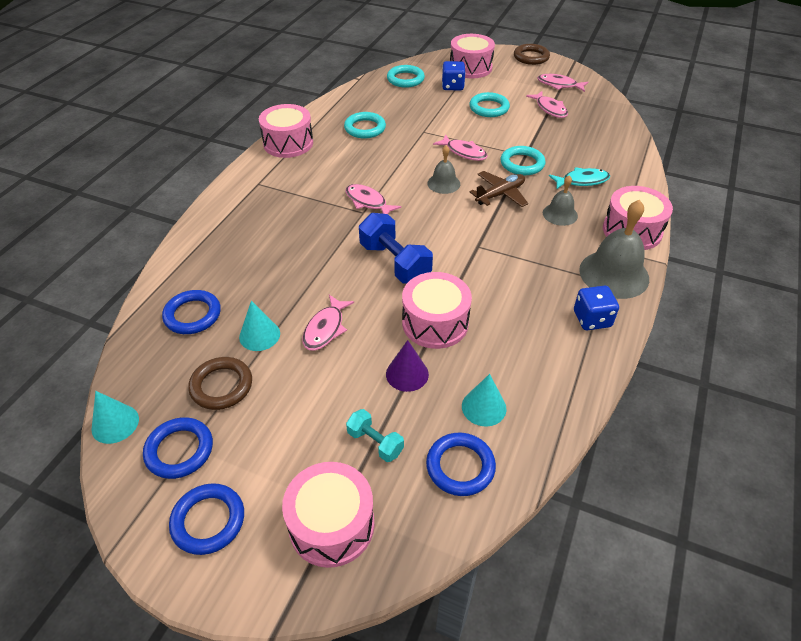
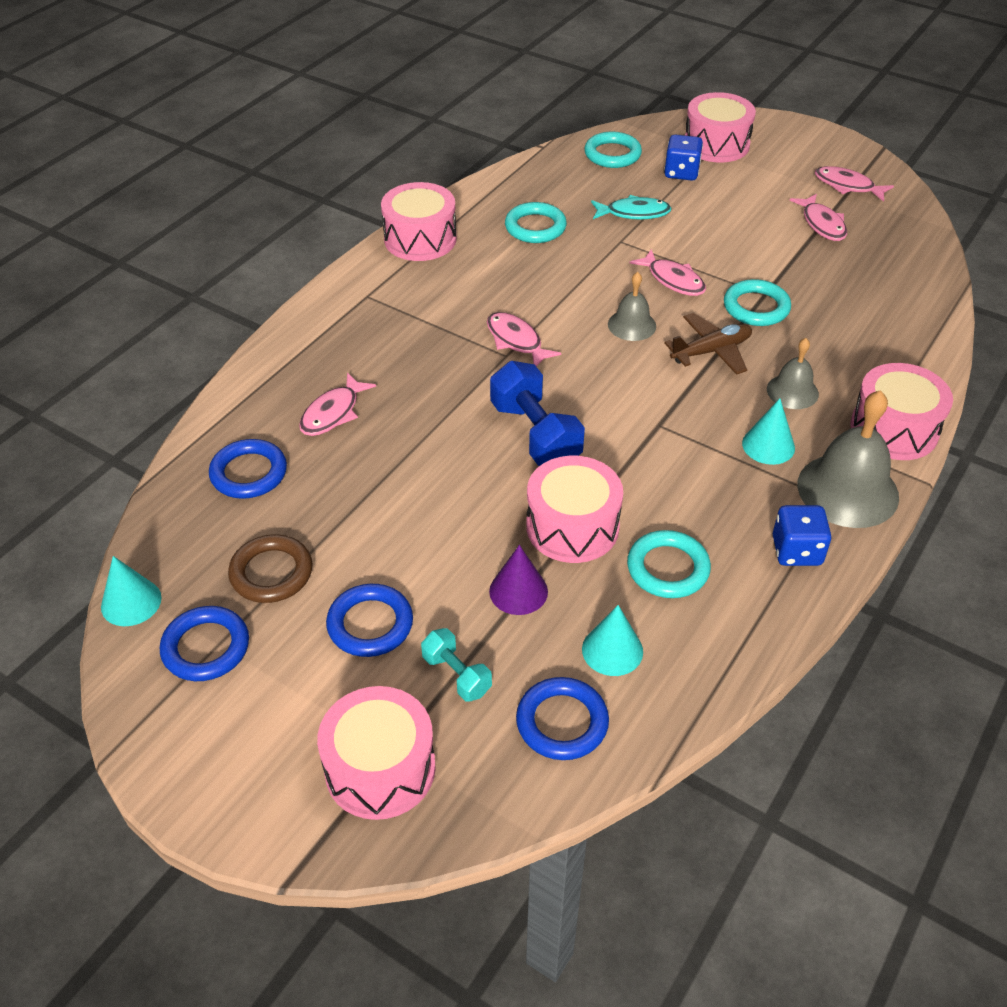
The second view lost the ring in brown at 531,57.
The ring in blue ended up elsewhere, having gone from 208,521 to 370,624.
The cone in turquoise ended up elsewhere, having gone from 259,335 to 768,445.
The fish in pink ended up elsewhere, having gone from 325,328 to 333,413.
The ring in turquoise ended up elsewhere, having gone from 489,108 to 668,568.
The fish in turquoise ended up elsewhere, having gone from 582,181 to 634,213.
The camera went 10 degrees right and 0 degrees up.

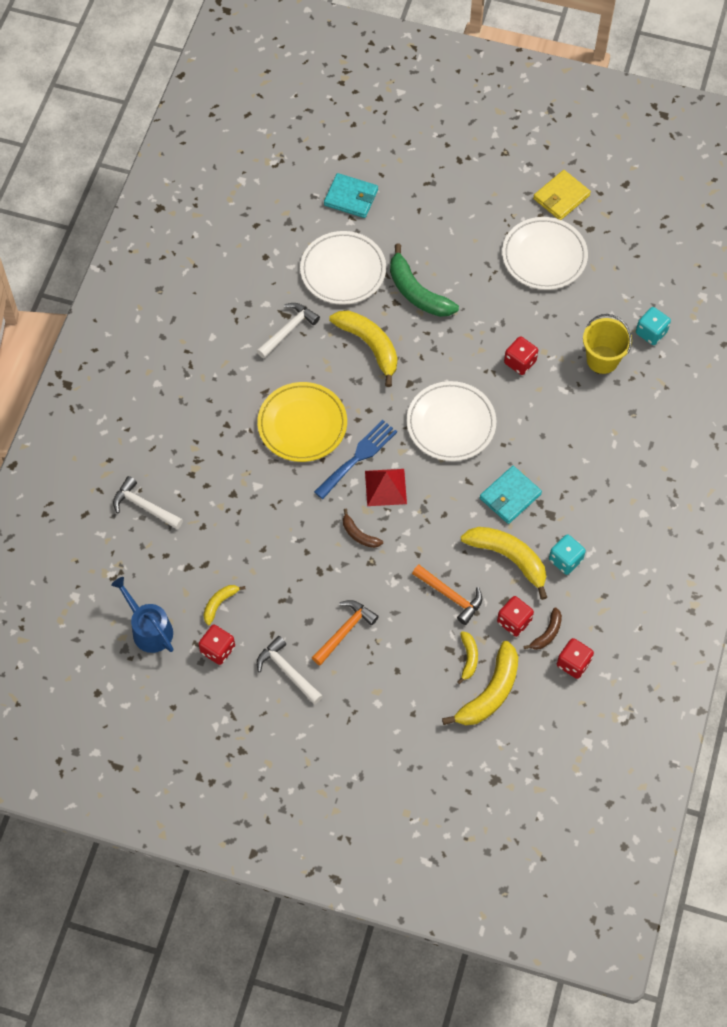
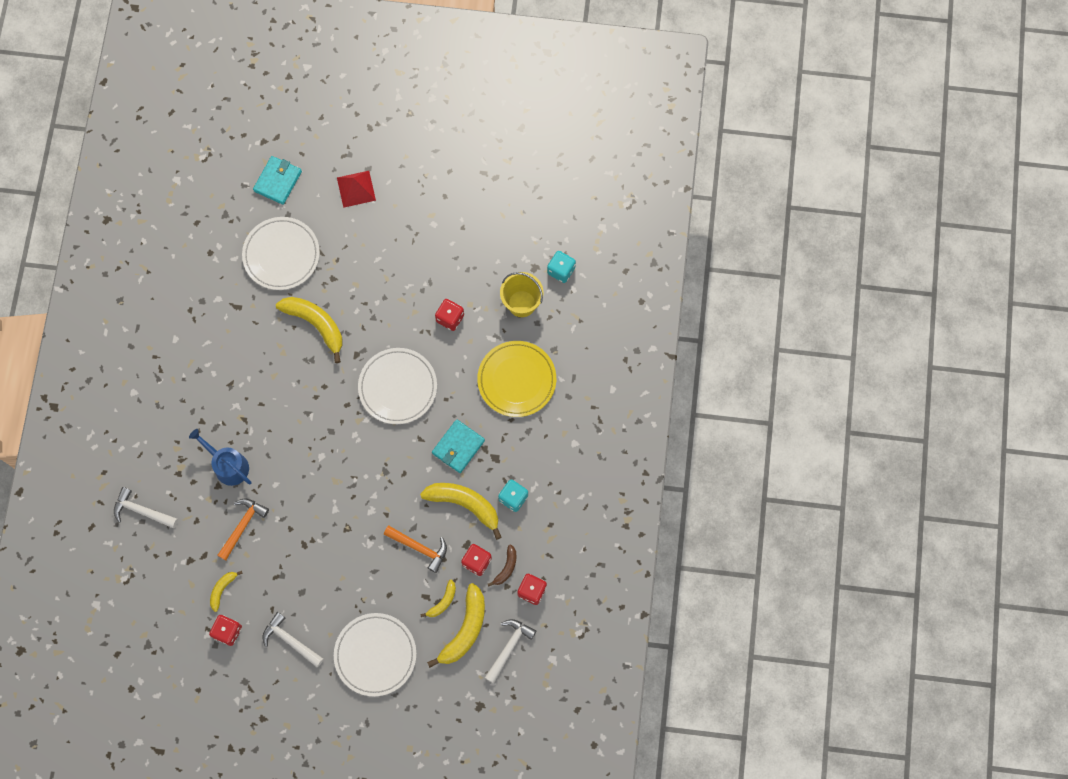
The second view lost the fork in blue at 358,457.
The second view lost the banana in brown at 359,534.
The second view lost the banana in green at 417,292.
The second view lost the wallet in yellow at 561,197.
The watering can in blue ended up elsewhere, having gone from 149,629 to 228,465.
The hammer in white ended up elsewhere, having gone from 288,330 to 509,647.
The plate in yellow ended up elsewhere, having gone from 302,424 to 516,380.
The hammer in orange ended up elsewhere, having gone from 344,631 to 242,526.
The pyramid in red ended up elsewhere, having gone from 385,487 to 356,188.
The plate in white ended up elsewhere, having gone from 544,256 to 375,655.
The wallet in turquoise at 351,197 ended up facing another way, 75 degrees counterclockwise from before.
The banana in yellow at 468,658 ended up facing another way, 45 degrees clockwise from before.
The camera went 10 degrees left and 10 degrees up.

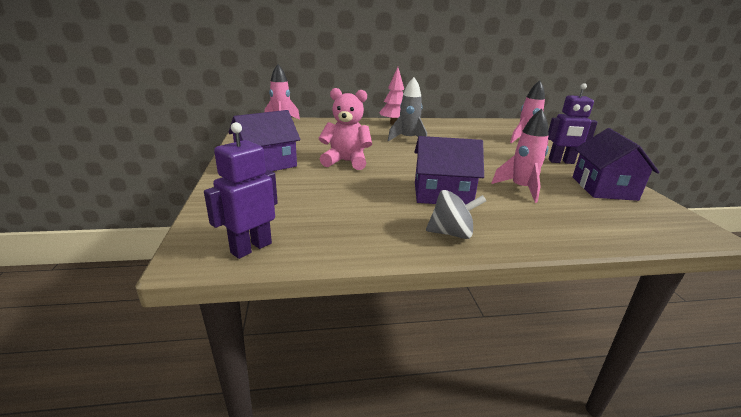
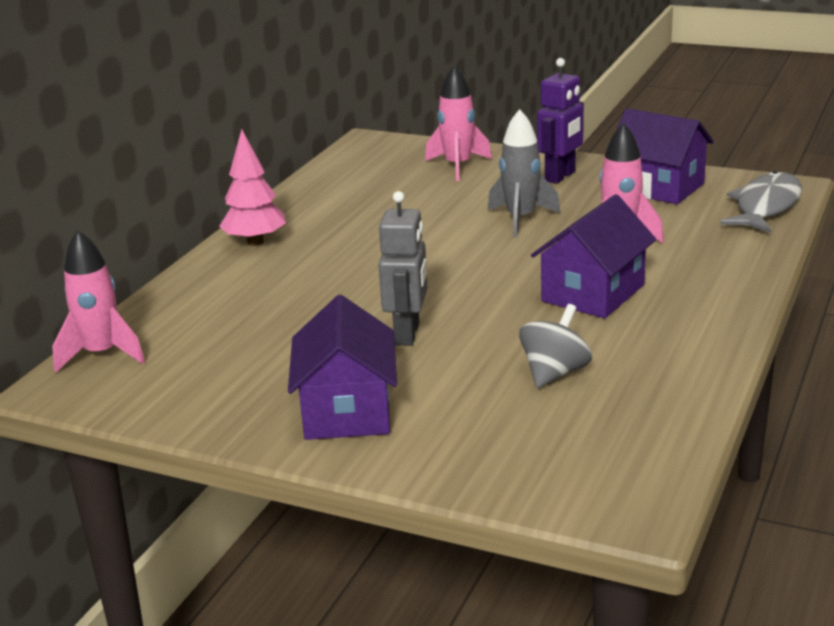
The second view lost the robot in purple at 251,248.
The second view gained the fish in grey at 765,206.
The rocket in grey ended up elsewhere, having gone from 408,139 to 521,219.
The spinning top in grey ended up elsewhere, having gone from 451,233 to 554,373.
Where the teddy bear in pink stood at 346,162, the robot in grey came to stand at 408,334.
The camera went 55 degrees left and 0 degrees up.

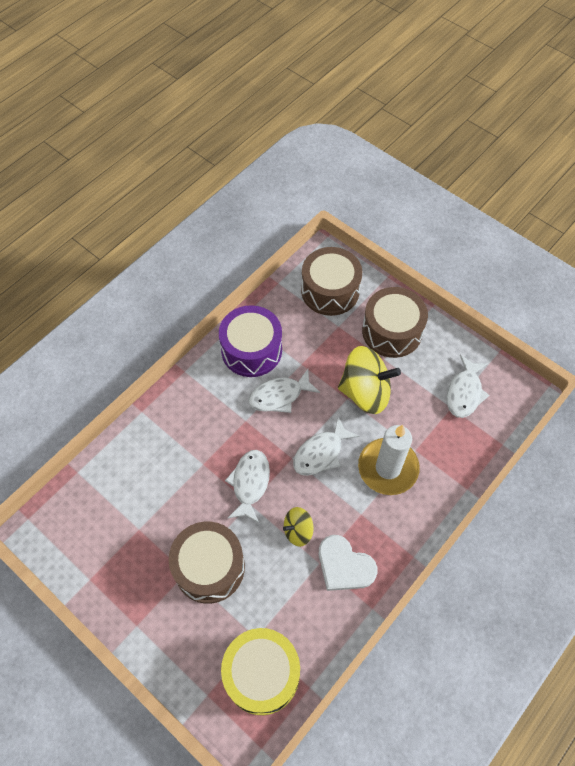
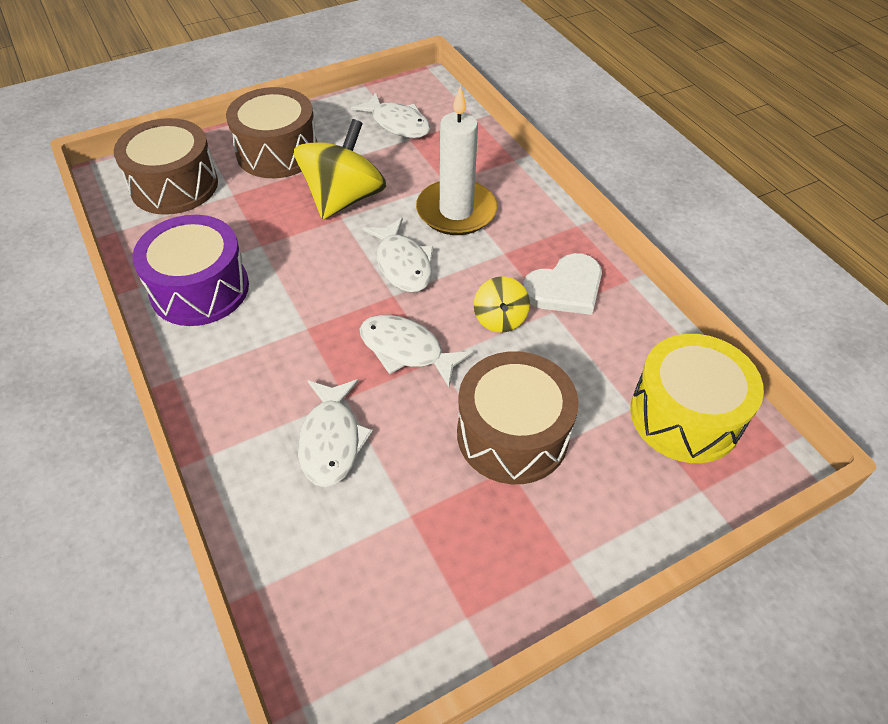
The fish in white ended up elsewhere, having gone from 279,396 to 331,440.
The camera went 70 degrees left and 10 degrees down.

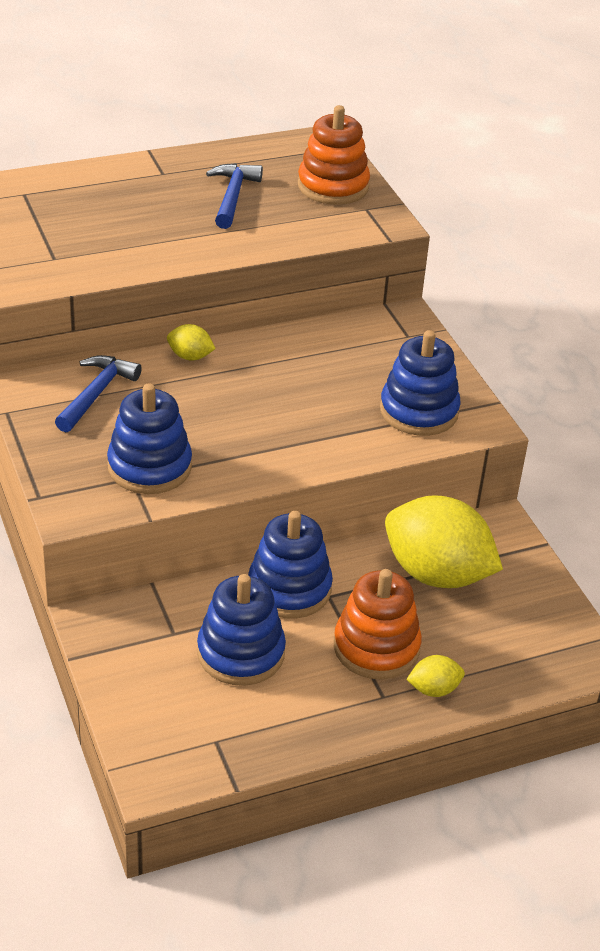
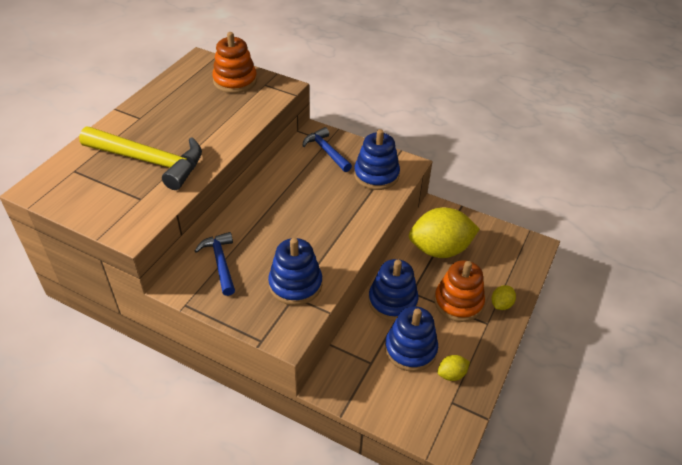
The second view gained the hammer in yellow at 149,161.
The lemon in yellow ended up elsewhere, having gone from 190,356 to 451,374.
The hammer in blue ended up elsewhere, having gone from 232,196 to 326,151.
The camera went 40 degrees left and 5 degrees up.

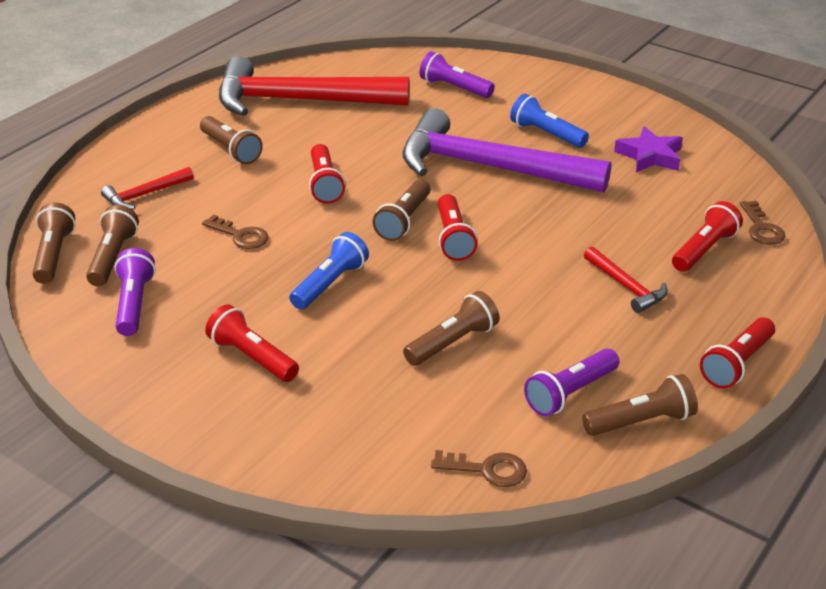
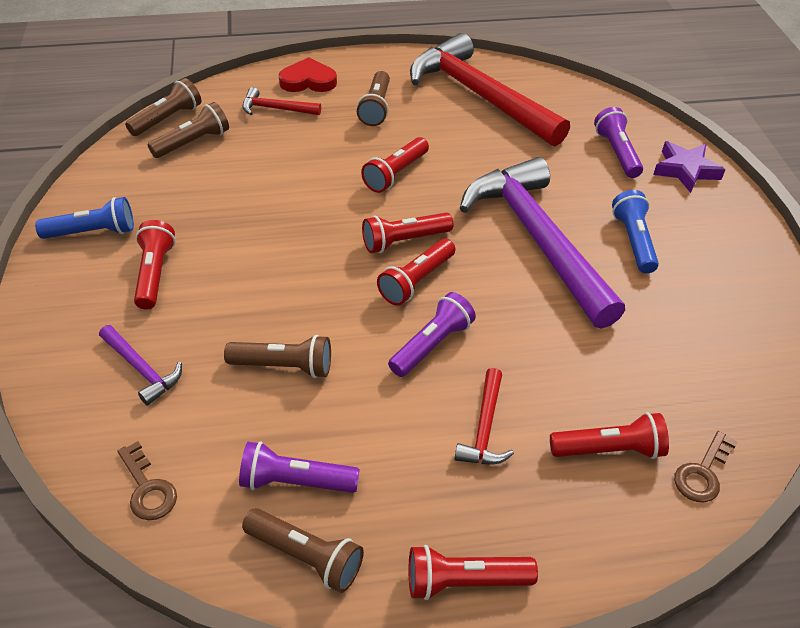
The second view lost the key in brown at 240,236.
The second view gained the hammer in purple at 142,369.
The second view gained the heart in red at 308,81.
The flashlight in purple ended up elsewhere, having gone from 134,304 to 432,345.
The flashlight in blue ended up elsewhere, having gone from 330,284 to 93,232.
The star in purple ended up elsewhere, having gone from 650,156 to 685,170.
What was the flashlight in brown at 404,221 turned into the flashlight in red at 404,241.
The camera went 45 degrees right and 10 degrees up.

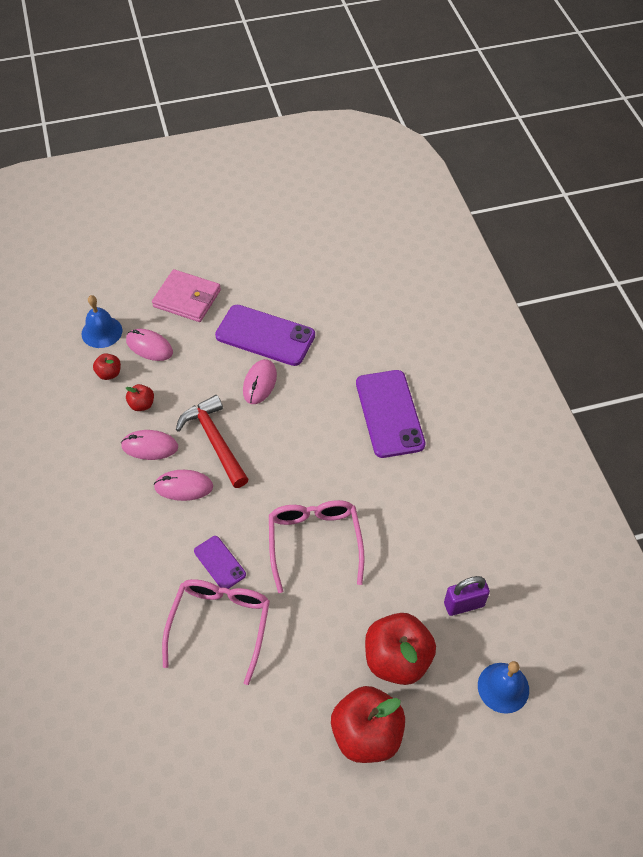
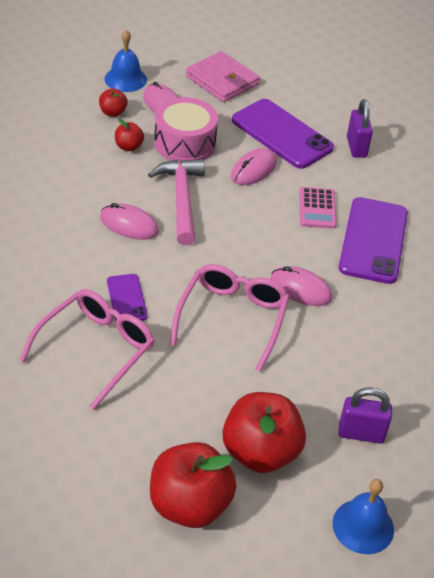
The second view gained the drum in pink at 184,143.
The second view gained the calculator in pink at 317,208.
The second view gained the padlock in purple at 356,147.
The mouse in pink ended up elsewhere, having gone from 150,446 to 300,289.
What was the hammer in red at 215,441 turned into the hammer in pink at 181,199.
The camera went 20 degrees right and 10 degrees down.

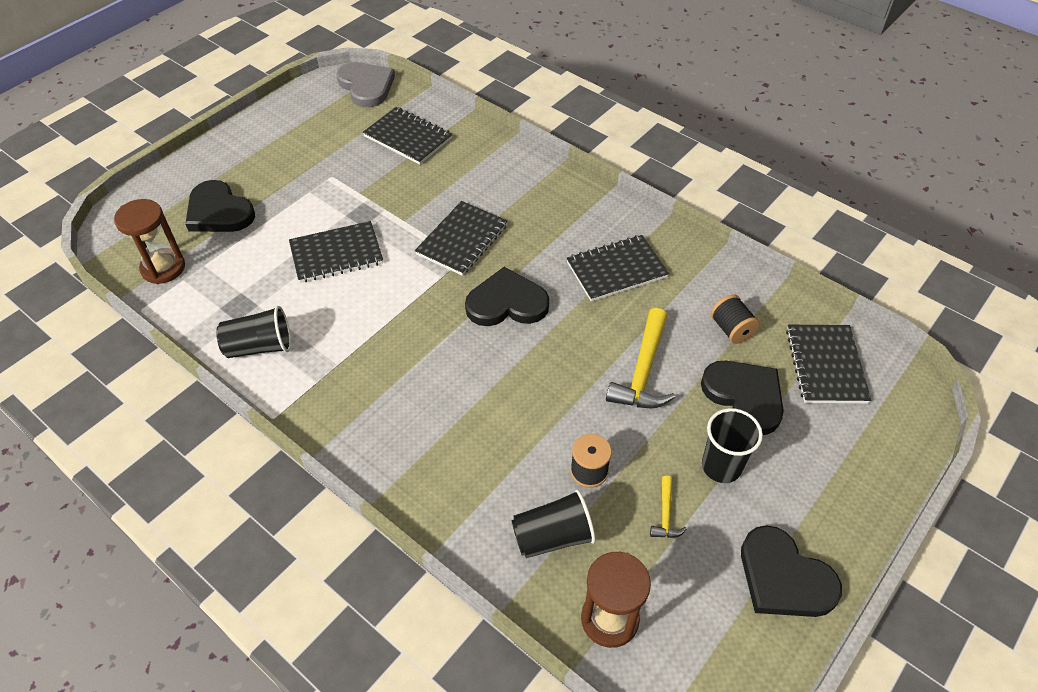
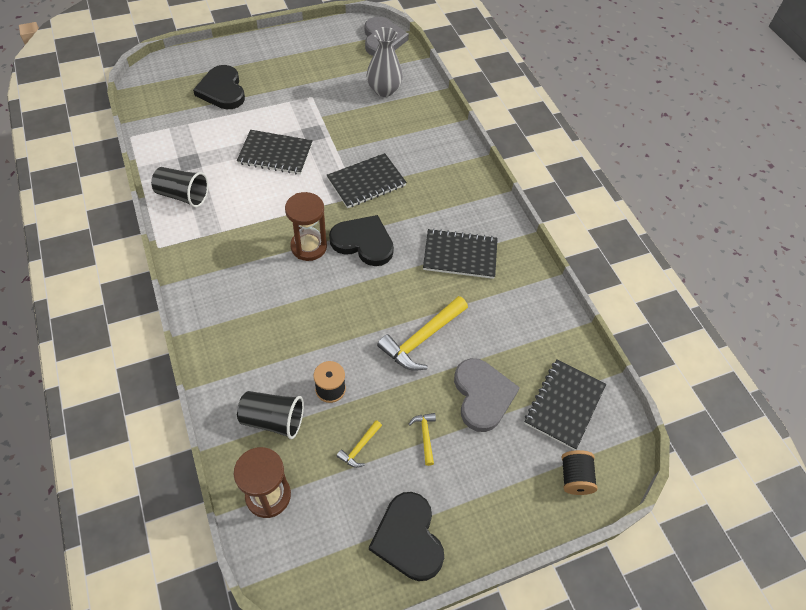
The hourglass in brown ended up elsewhere, having gone from 163,268 to 309,246.
The spool in black ended up elsewhere, having gone from 731,329 to 575,477.
Where the notebook in black stood at 408,137, the vase in grey came to stand at 384,90.
Where the cup in black stood at 721,466, the hammer in yellow came to stand at 425,436.
What was the heart in black at 744,397 turned into the heart in grey at 482,395.
The camera went 25 degrees right and 5 degrees up.

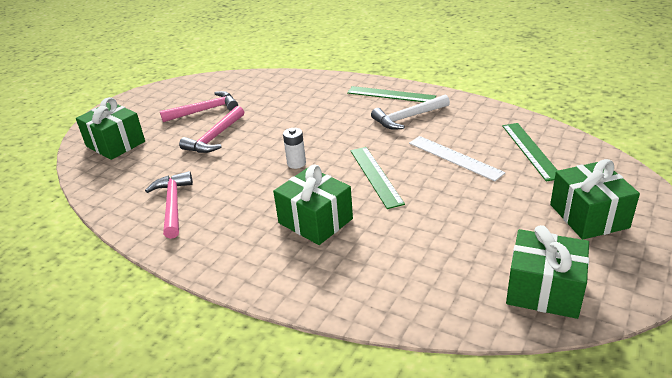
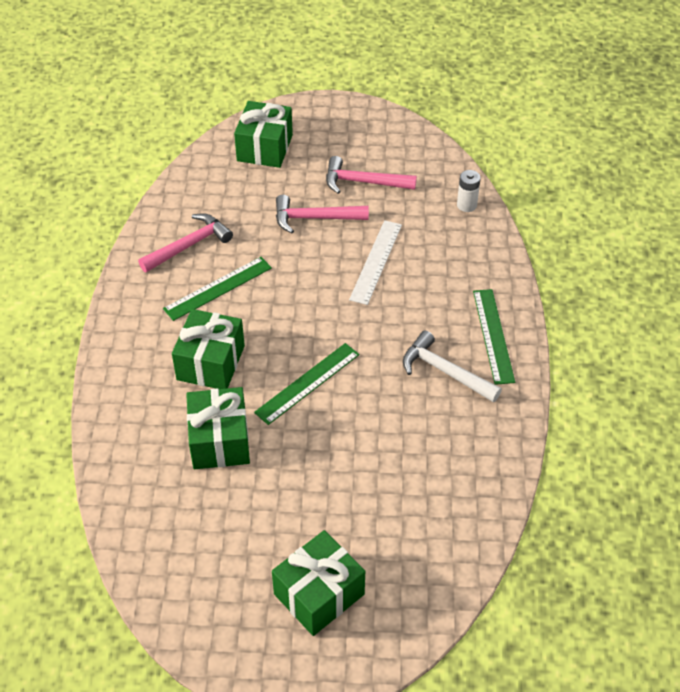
The battery in white ended up elsewhere, having gone from 296,163 to 466,205.
The ruler in white ended up elsewhere, having gone from 455,157 to 376,261.
The ruler in green ended up elsewhere, having gone from 530,150 to 218,288.
The gift in green ended up elsewhere, having gone from 544,290 to 219,441.
The hammer in pink at 204,110 ended up facing another way, 150 degrees clockwise from before.
The camera went 60 degrees right and 15 degrees up.

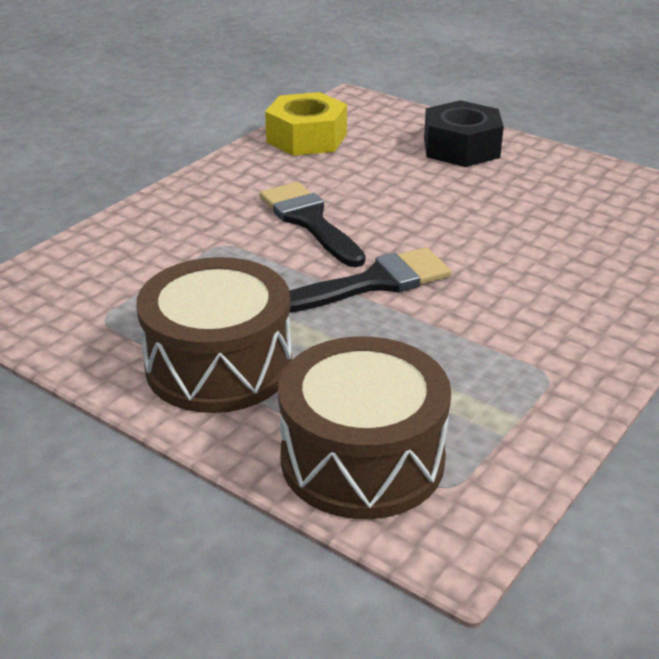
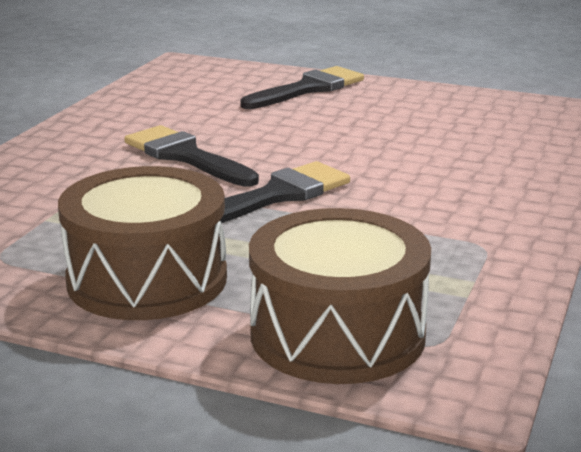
The second view lost the nut in yellow at 306,138.
Where the nut in black stood at 461,148, the brush in black came to stand at 308,89.
The camera went 15 degrees left and 10 degrees down.

